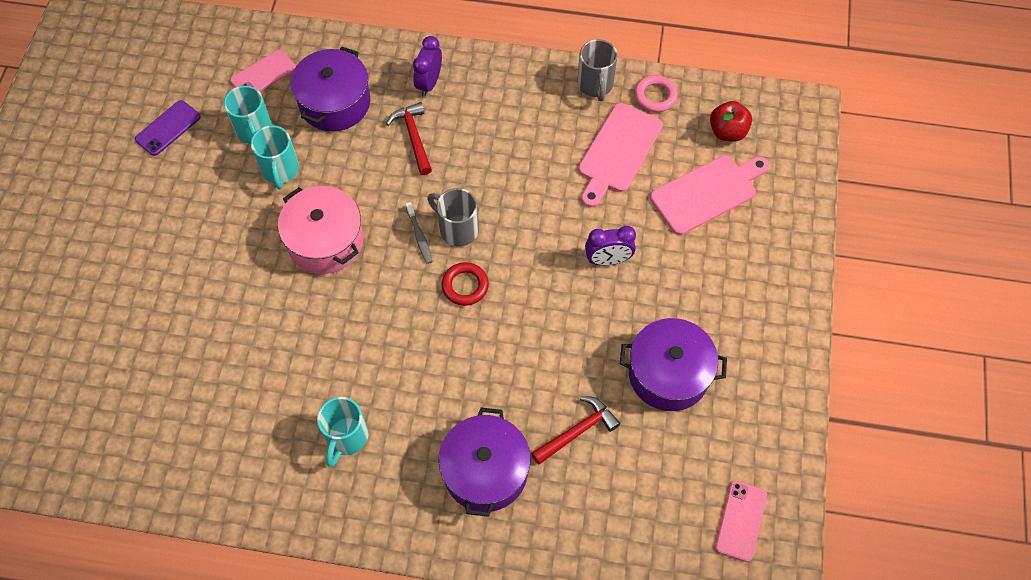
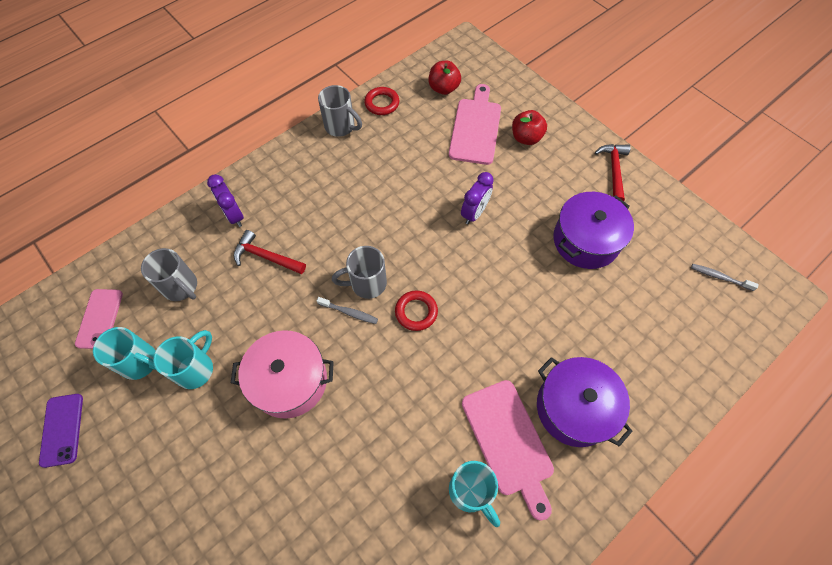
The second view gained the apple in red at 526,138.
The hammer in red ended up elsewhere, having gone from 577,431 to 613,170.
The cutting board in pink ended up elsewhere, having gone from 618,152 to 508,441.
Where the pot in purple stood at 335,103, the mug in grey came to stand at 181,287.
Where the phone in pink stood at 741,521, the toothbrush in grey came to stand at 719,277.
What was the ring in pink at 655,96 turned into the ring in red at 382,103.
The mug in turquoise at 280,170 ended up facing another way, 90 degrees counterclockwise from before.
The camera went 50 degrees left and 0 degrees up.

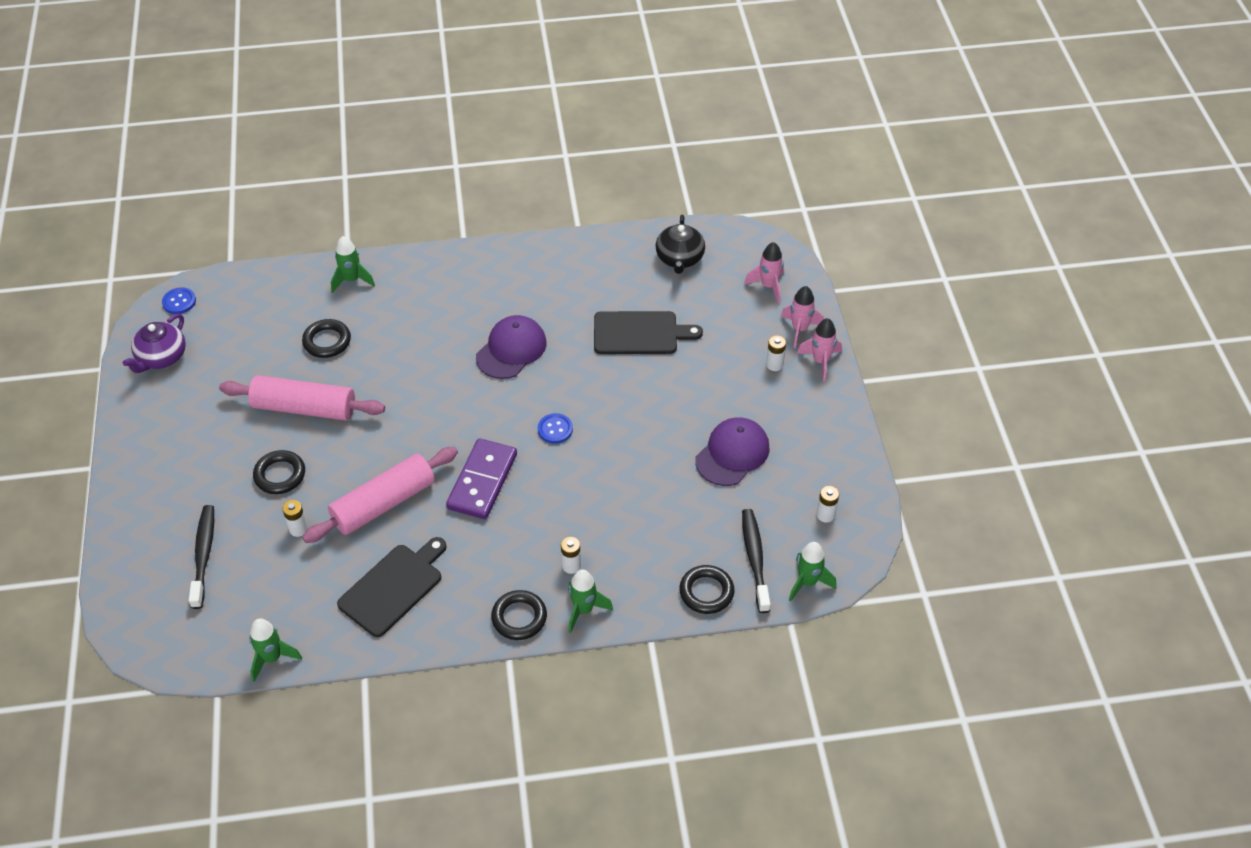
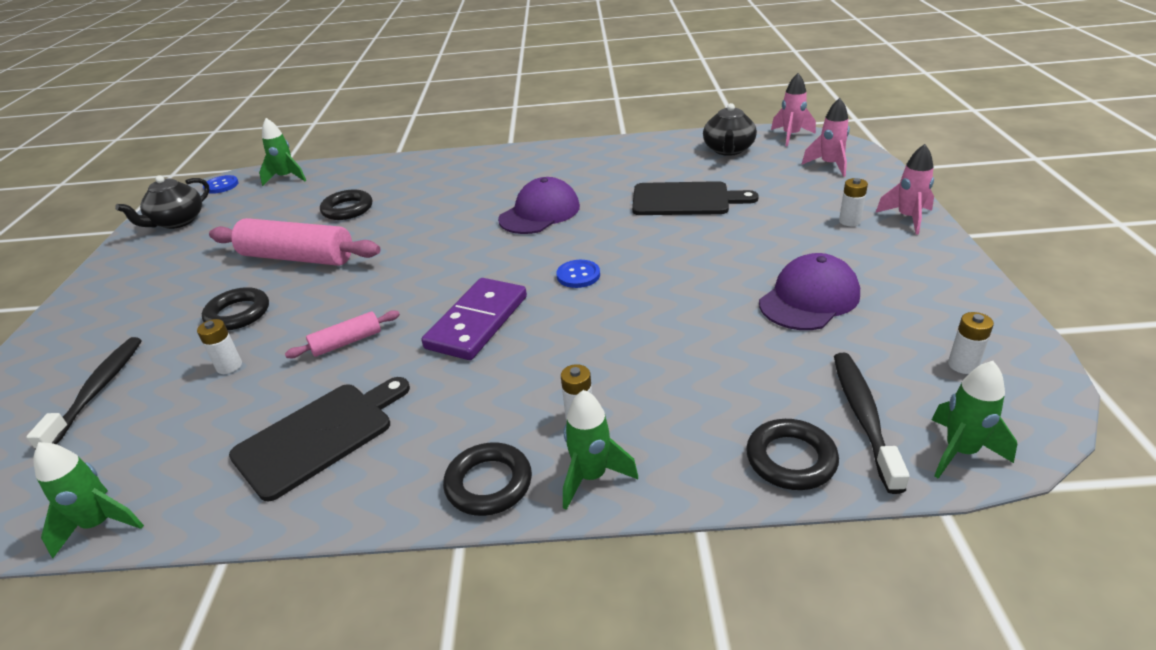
The rocket in green ended up elsewhere, having gone from 352,280 to 286,178.
The rocket in pink ended up elsewhere, having gone from 799,329 to 791,136.
What was the teapot in purple at 161,357 turned into the teapot in black at 177,222.
The size of the rolling pin in pink at 384,503 changed by a factor of 0.50.
The camera went 10 degrees right and 15 degrees down.

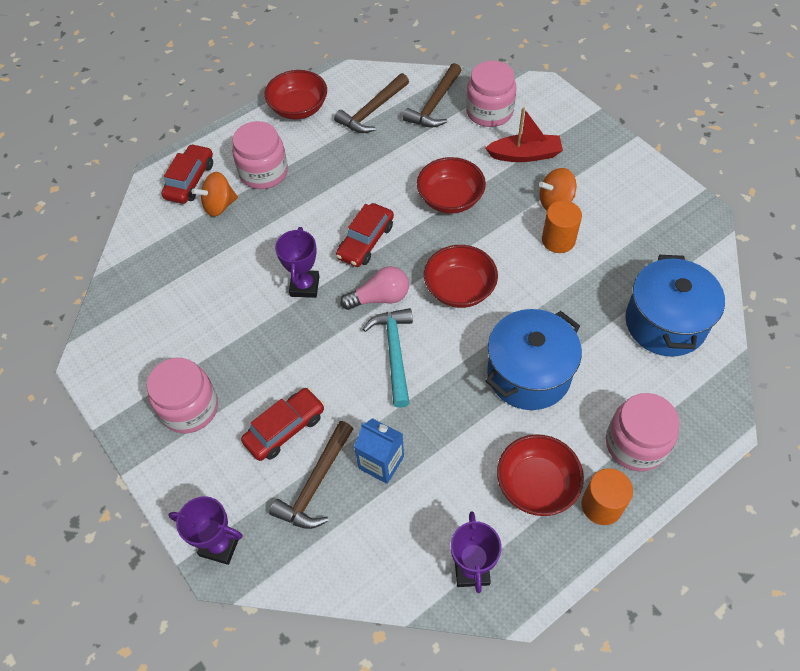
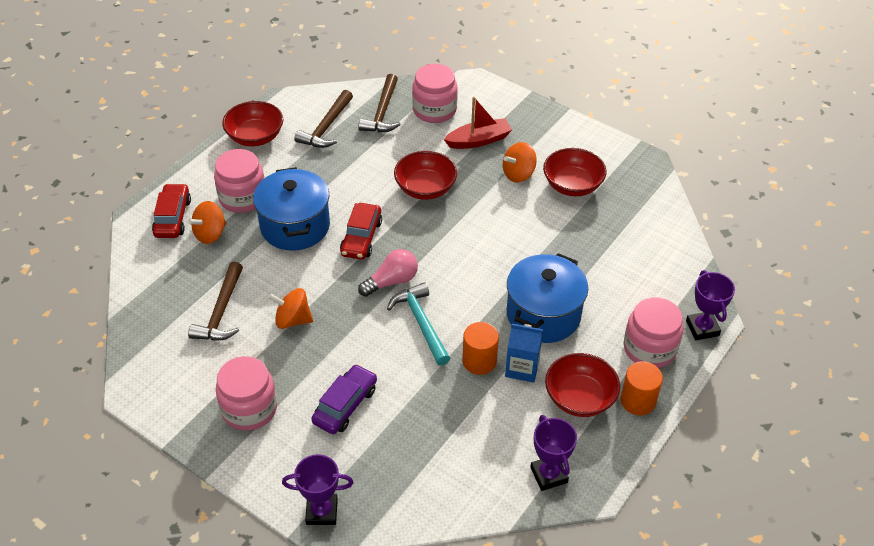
The second view gained the spinning top in orange at 292,320.
The hammer in brown ended up elsewhere, having gone from 316,484 to 221,312.
The trophy in purple ended up elsewhere, having gone from 304,286 to 702,328.
The carton in blue ended up elsewhere, having gone from 381,462 to 522,368.
The bowl in red ended up elsewhere, having gone from 459,289 to 572,185.
The cylinder in orange ended up elsewhere, having gone from 558,240 to 479,361.
The pot in blue ended up elsewhere, having gone from 665,323 to 295,226.
What was the car in red at 285,429 turned into the car in purple at 345,405.
The camera went 20 degrees left and 10 degrees down.

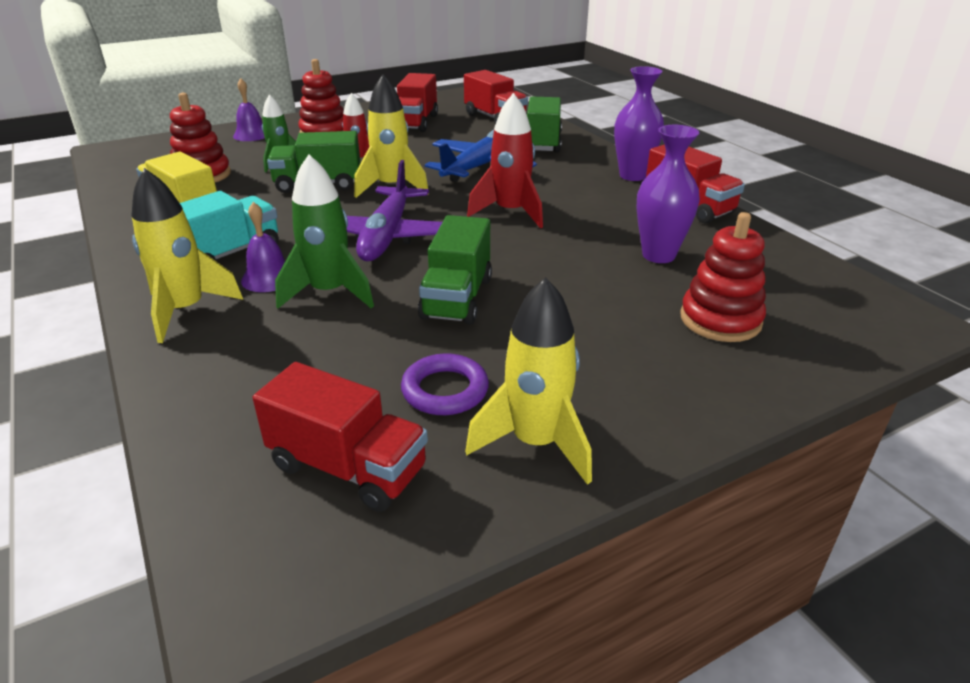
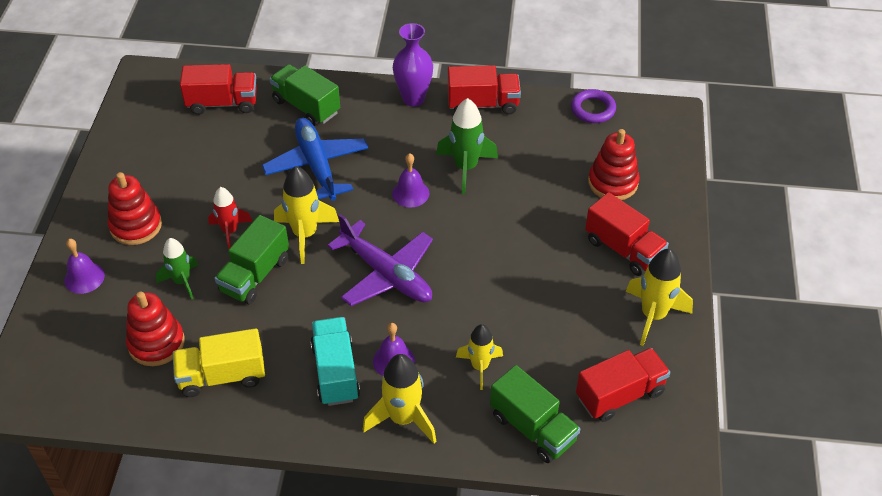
The second view lost the vase in purple at 658,255.
The second view gained the rocket in yellow at 480,367.
The rocket in green ended up elsewhere, having gone from 329,293 to 466,168.
The truck in red ended up elsewhere, having gone from 416,122 to 623,249.
The ring in purple ended up elsewhere, having gone from 445,390 to 593,109.
The truck in green ended up elsewhere, having gone from 457,298 to 532,428.
Where the rocket in red stood at 510,213, the bell in purple came to stand at 410,193.
The camera went 55 degrees left and 15 degrees up.

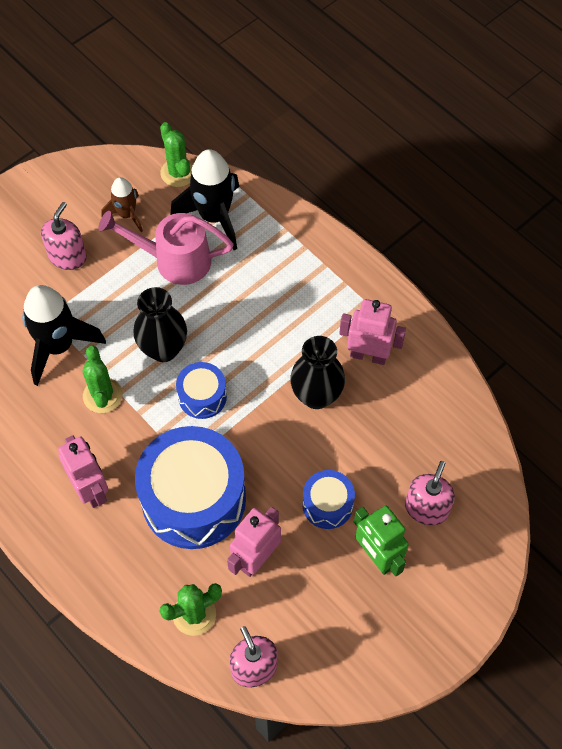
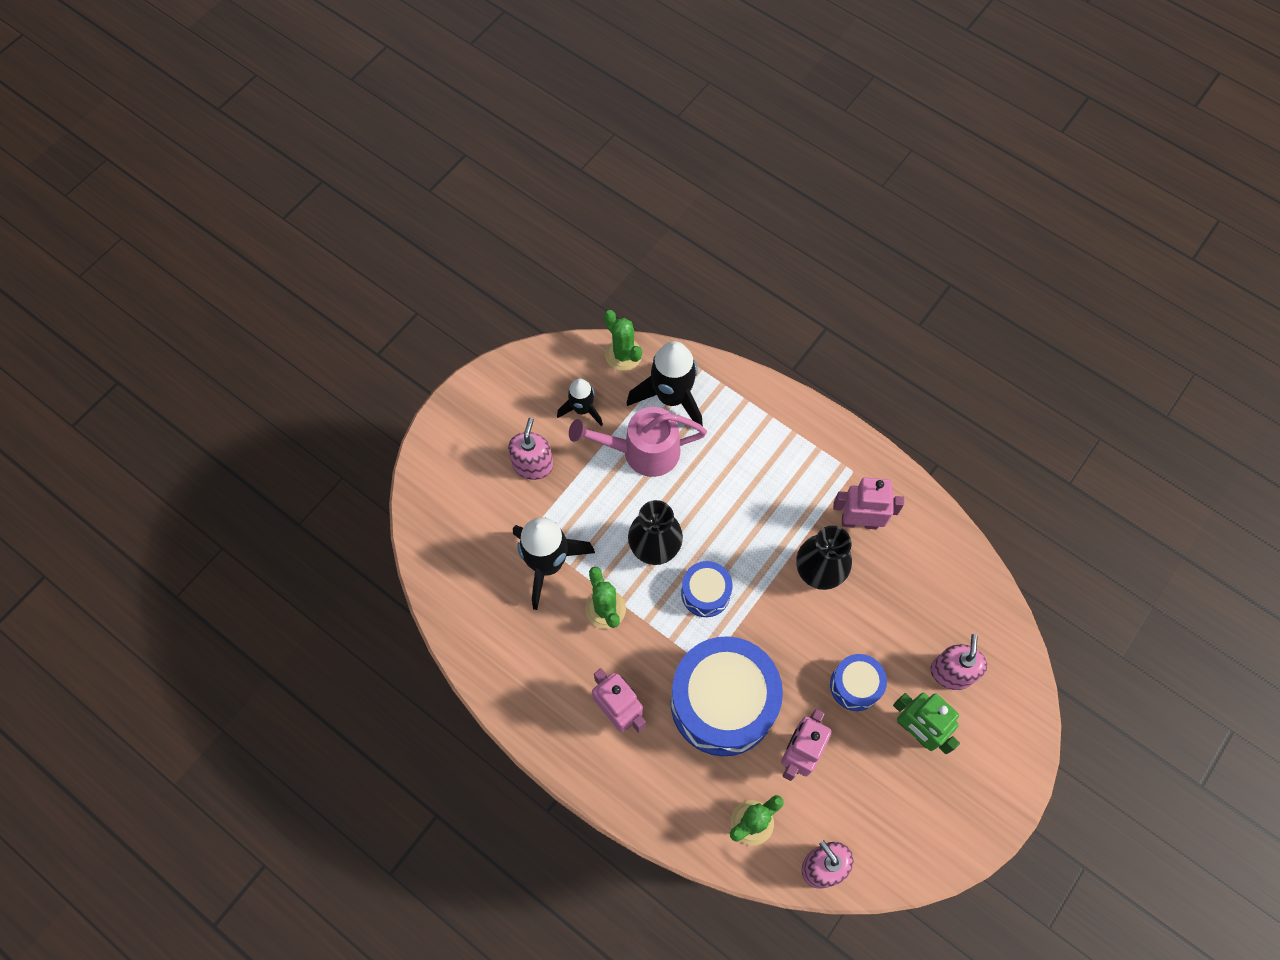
What was the rocket in brown at 127,215 turned into the rocket in black at 582,409.
The camera went 10 degrees left and 5 degrees up.

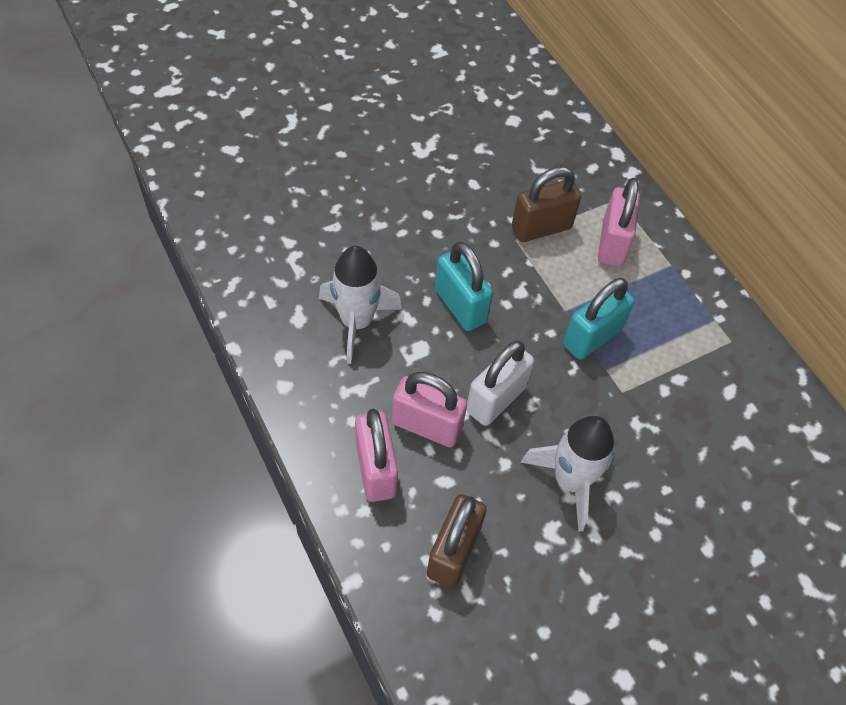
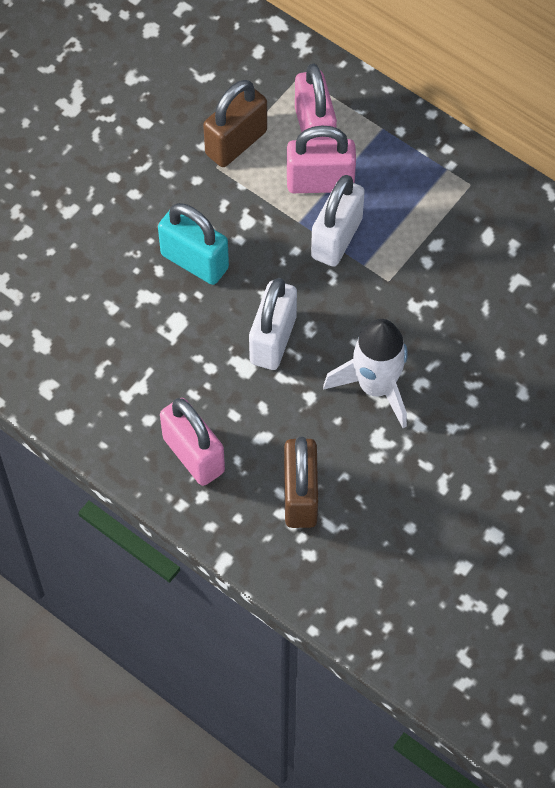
The second view lost the rocket in white at 357,322.
The padlock in pink ended up elsewhere, having gone from 427,425 to 320,182.
What was the padlock in turquoise at 592,337 turned into the padlock in white at 336,238.
The camera went 20 degrees left and 5 degrees up.

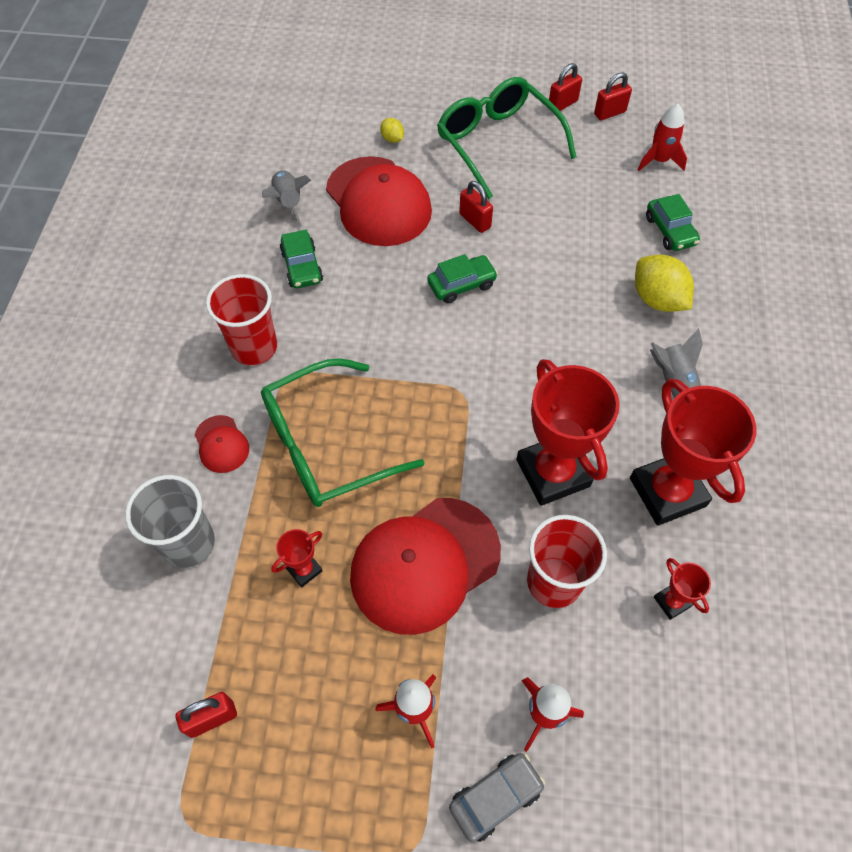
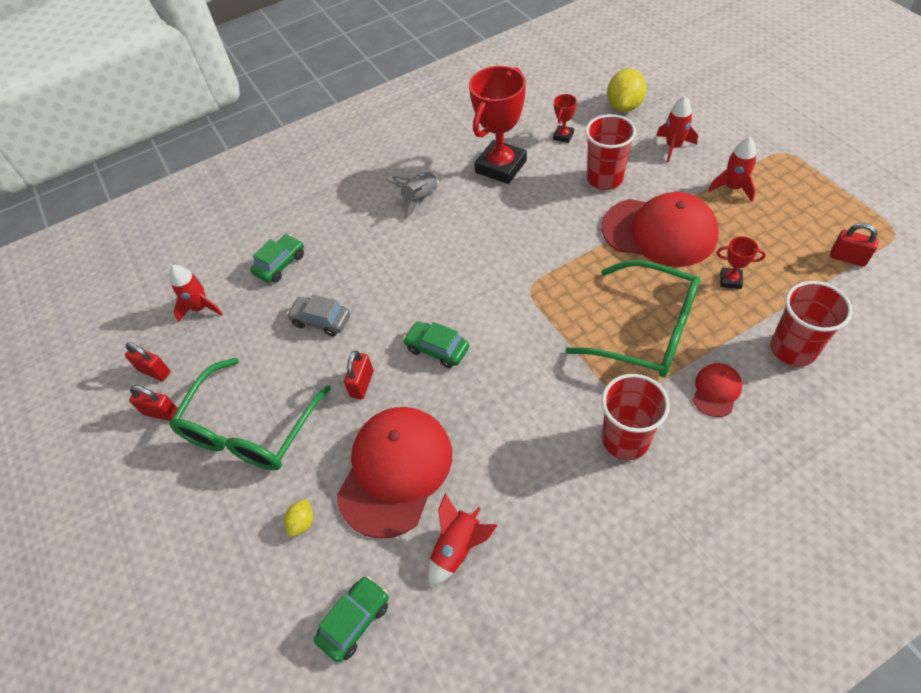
The second view lost the trophy in red at 553,473.
The car in green ended up elsewhere, having gone from 302,267 to 355,621.
The car in grey ended up elsewhere, having gone from 495,797 to 321,320.
The lemon in yellow ended up elsewhere, having gone from 657,299 to 624,106.
What was the cup in grey at 188,543 turned into the cup in red at 793,349.
What was the rocket in grey at 288,203 turned into the rocket in red at 458,548.
The camera went 120 degrees left and 5 degrees down.

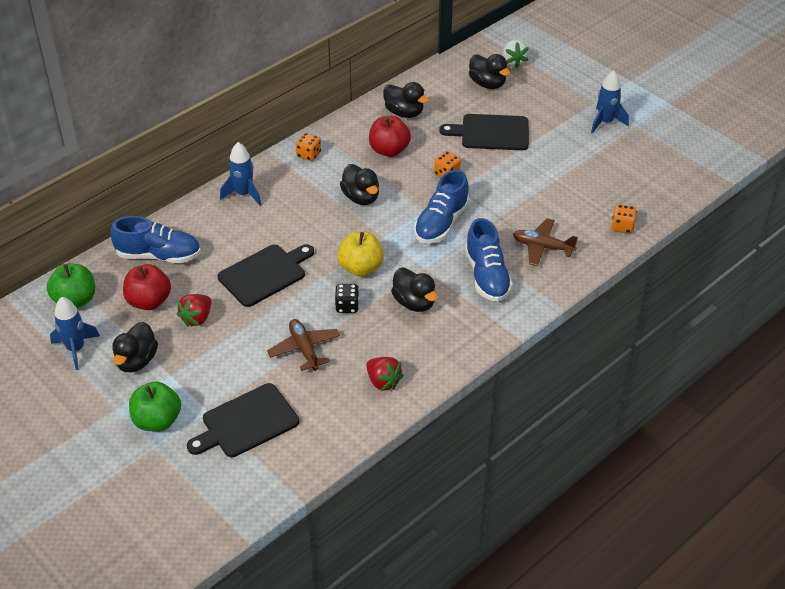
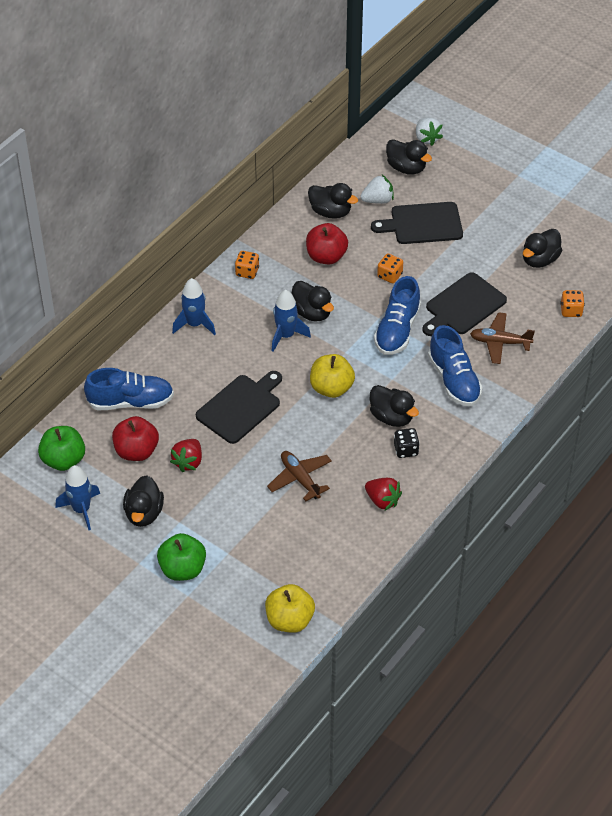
The second view gained the apple in yellow at 289,620.
The second view gained the strawberry in white at 377,200.
The second view gained the duck in black at 539,260.
The cutting board in black ended up elsewhere, having gone from 246,422 to 463,306.
The dice in black ended up elsewhere, having gone from 347,306 to 406,450.
The rocket in blue ended up elsewhere, having gone from 605,122 to 286,335.
The camera went 10 degrees left and 5 degrees up.

